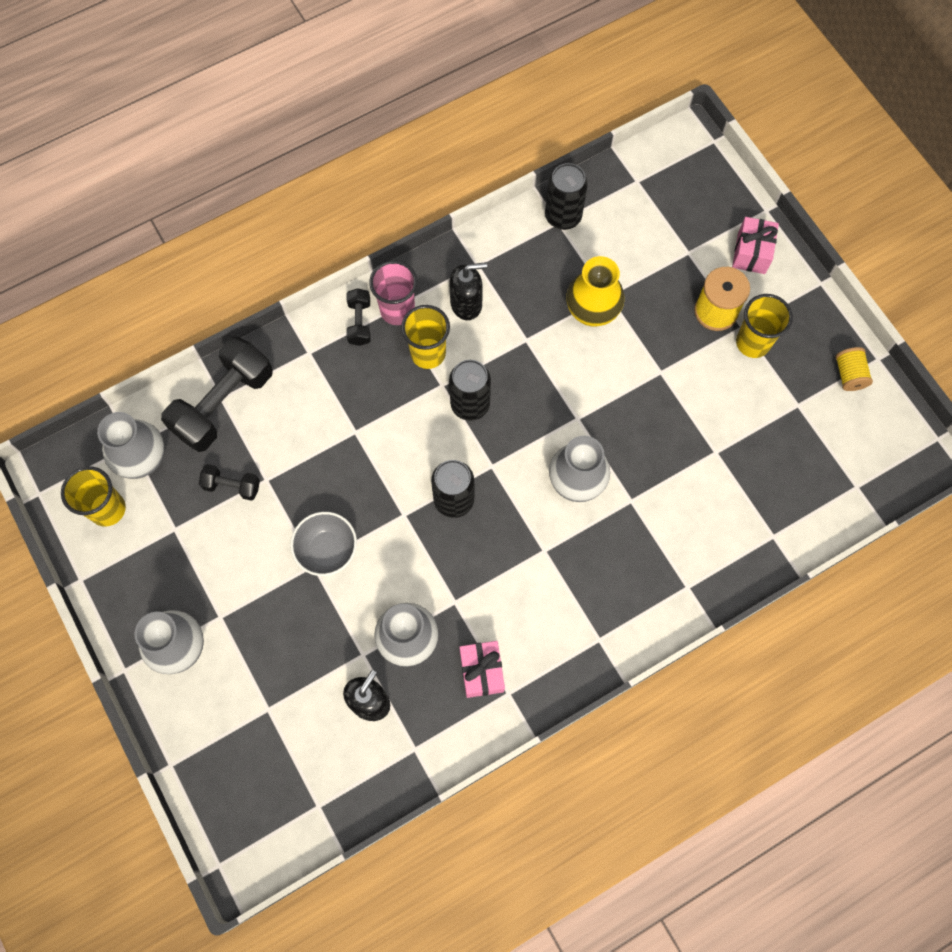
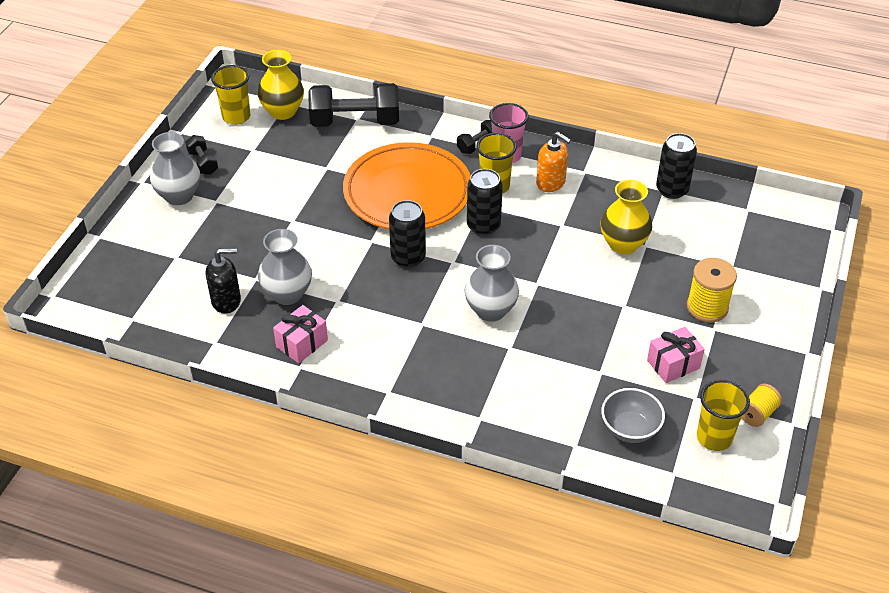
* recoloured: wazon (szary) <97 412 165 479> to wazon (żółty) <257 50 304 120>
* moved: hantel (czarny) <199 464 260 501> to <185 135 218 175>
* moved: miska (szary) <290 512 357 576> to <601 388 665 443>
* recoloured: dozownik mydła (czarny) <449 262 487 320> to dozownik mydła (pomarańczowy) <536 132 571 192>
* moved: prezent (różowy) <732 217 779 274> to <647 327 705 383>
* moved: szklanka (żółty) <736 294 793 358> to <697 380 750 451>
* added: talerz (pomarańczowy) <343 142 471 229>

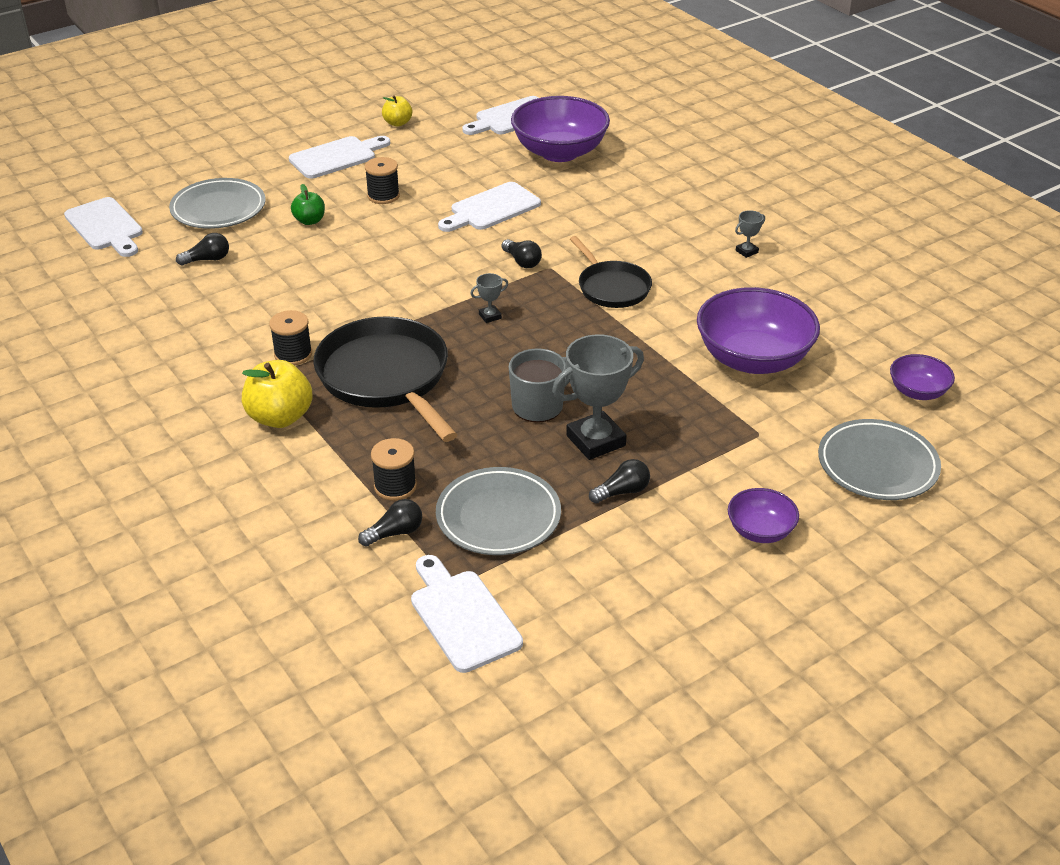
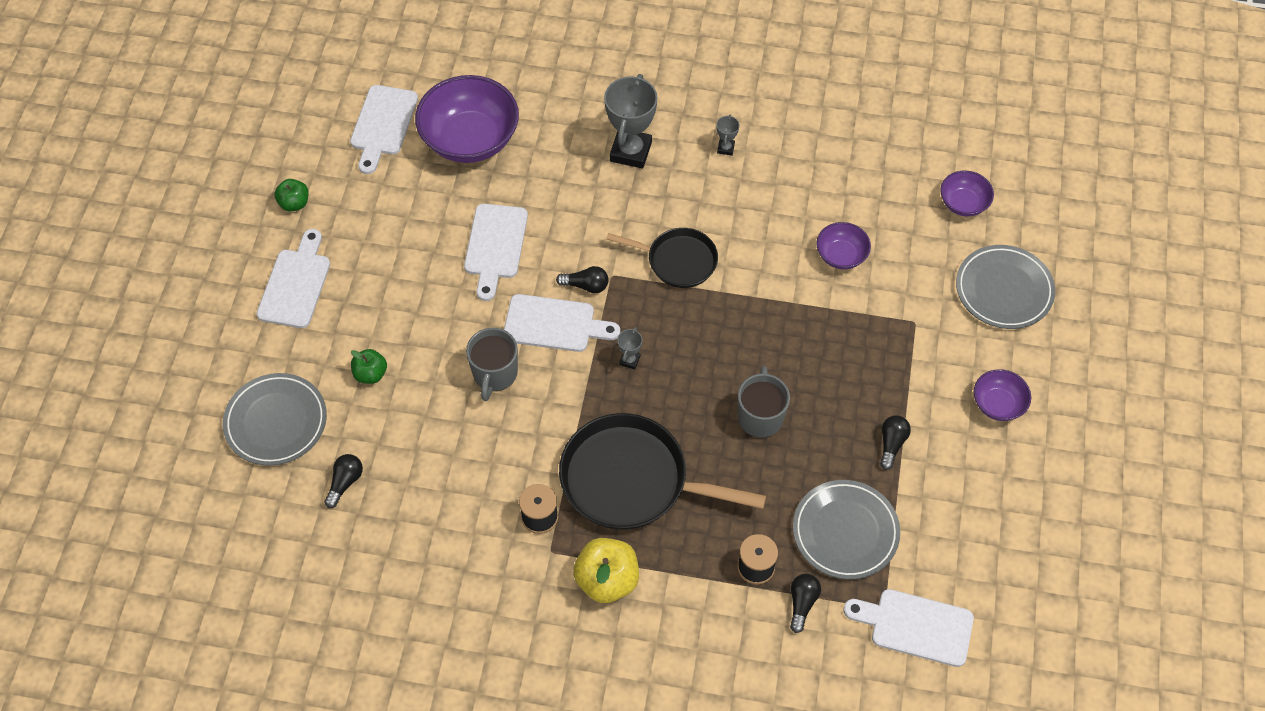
* moved: deska do krojenia (biały) <64 197 143 257> to <504 294 620 352>
* removed: szpulka (czarny) <365 157 400 204>
* recoloured: jabłko (żółty) <382 95 412 127> to jabłko (zielony) <274 179 309 212>
* moved: puchar (szary) <552 334 644 460> to <604 74 658 169>
* resized: miska (fioletowy) <697 287 820 374> = <816 222 871 269> x0.51
* added: kubek (szary) <466 328 518 401>

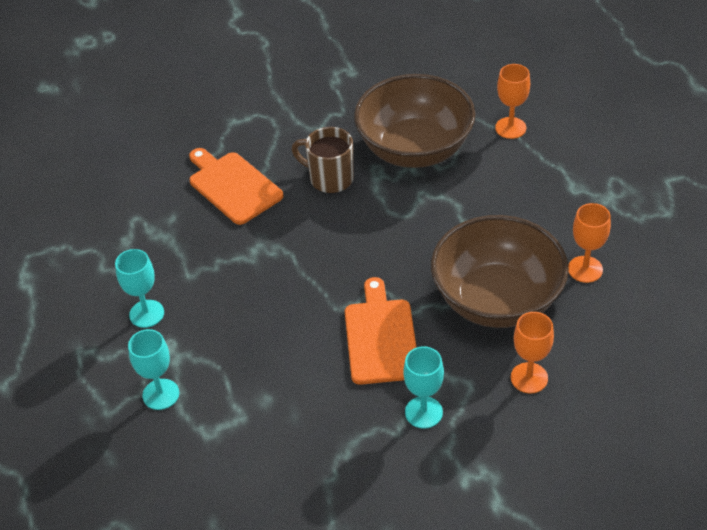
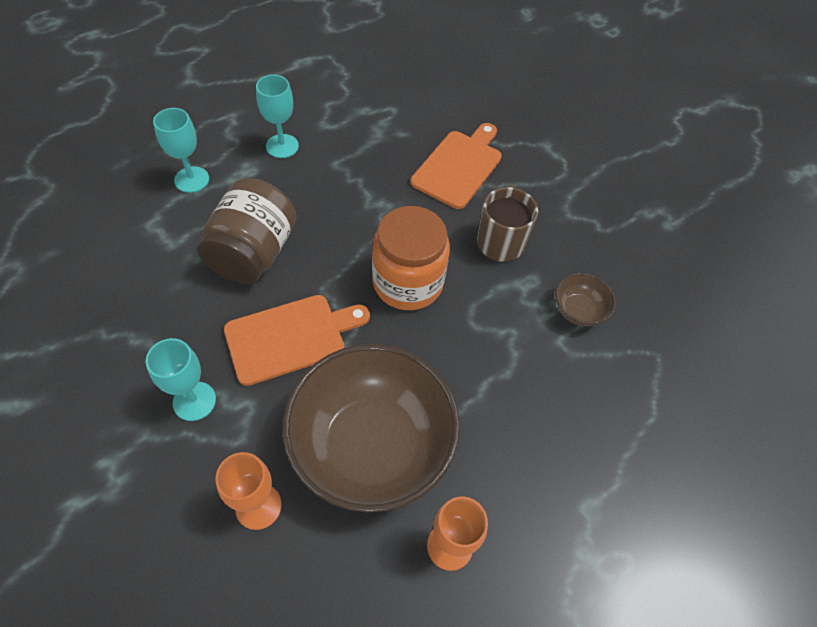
* resized: miska (brązowy) <354 74 476 168> = <555 273 616 326> x0.42
* removed: kielich (pomarańczowy) <495 64 530 139>
* added: słoik (brązowy) <197 178 296 284>
* added: słoik (pomarańczowy) <372 206 450 310>

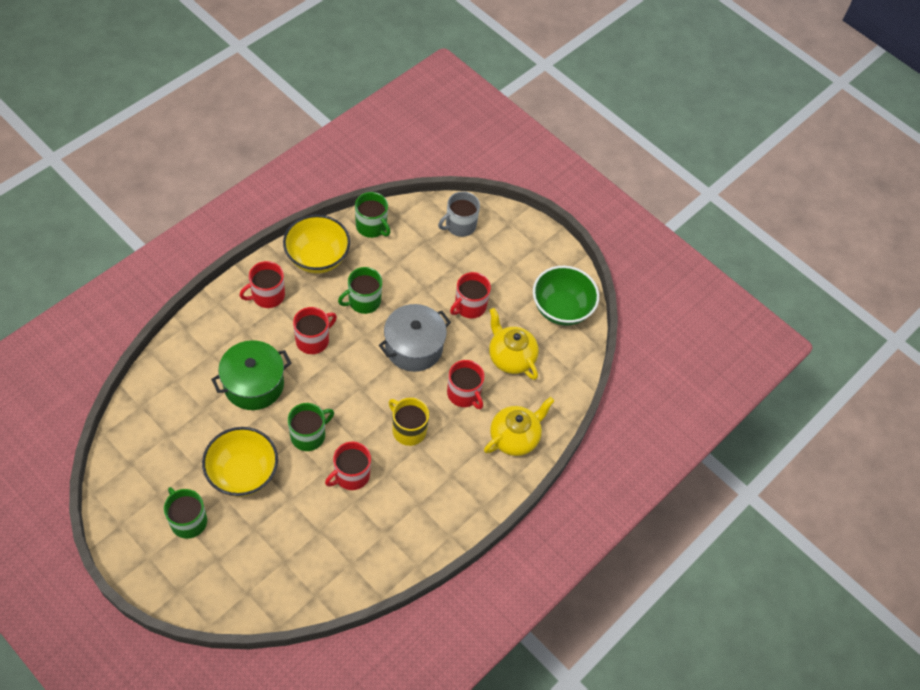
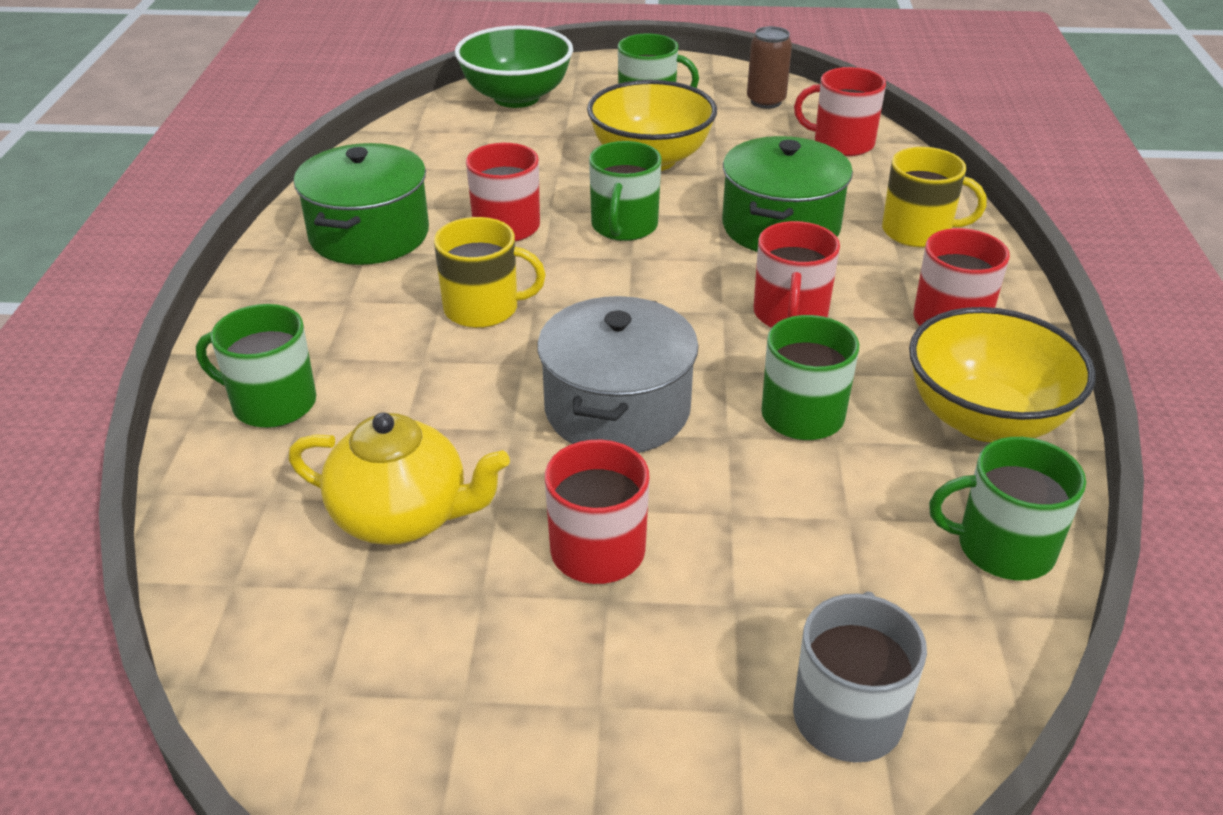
* moved: kubek (czerwony) <447 360 484 409> to <794 67 886 156>
* replaced: imbryk (żółty) <484 397 554 456> to kubek (zielony) <196 304 316 428>
* moved: miska (zielony) <533 266 599 326> to <455 25 573 108>
* added: garnek (zielony) <294 143 429 265>
* added: puszka (brązowy) <747 26 792 109>
* added: kubek (żółty) <882 147 986 247>

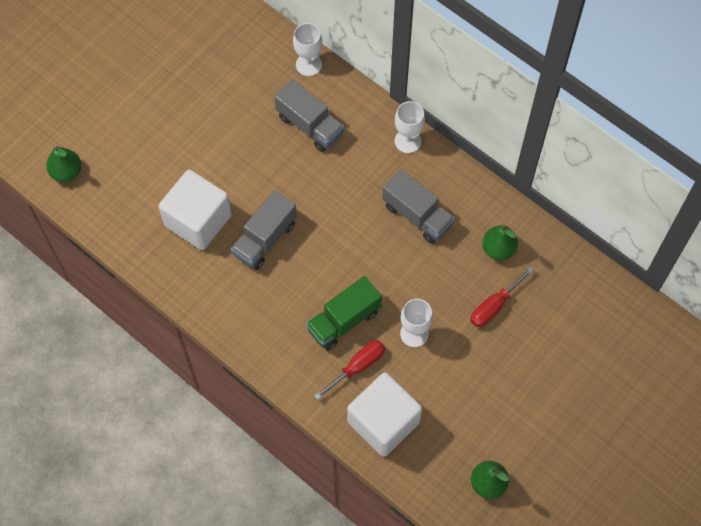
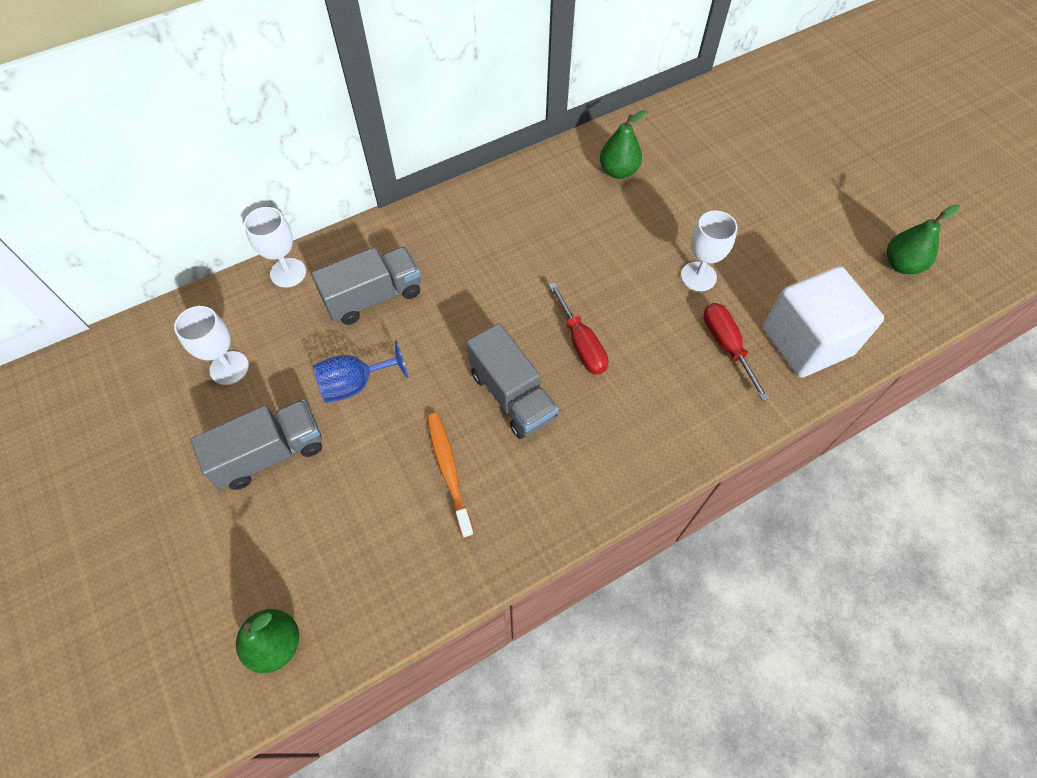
* replaced: sześcian (biały) <159 170 232 250> to szczoteczka do zębów (pomarańczowy) <427 413 474 538>
* removed: ciężarówka (zielony) <306 276 382 351>
* moved: ciężarówka (szary) <382 169 455 244> to <191 400 322 490>
* moved: kielich (biały) <395 101 425 153> to <174 306 249 385>
* moved: śrubokręt (czerwony) <470 267 534 327> to <549 282 608 375>
* added: kielich (niebieski) <313 340 408 403>

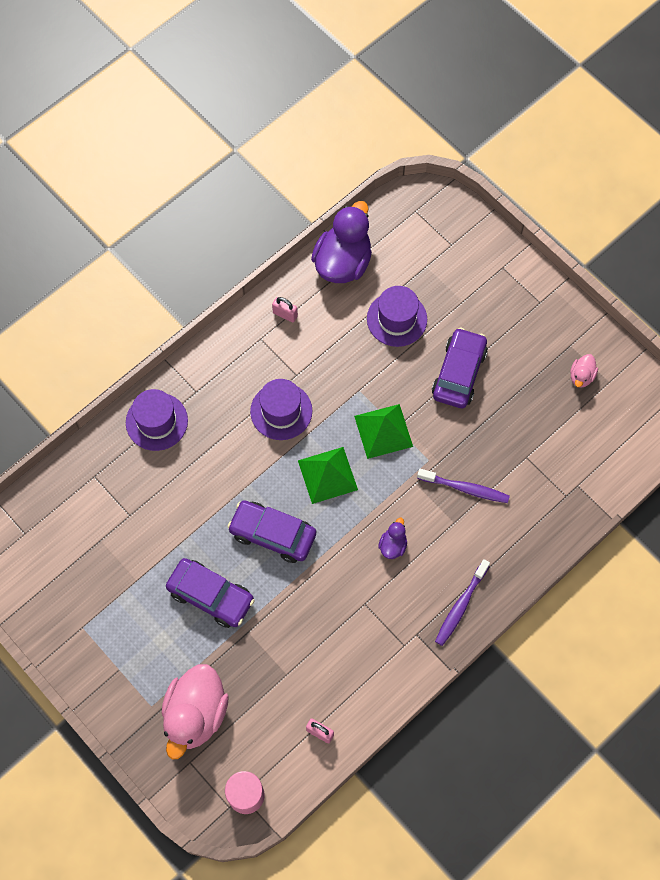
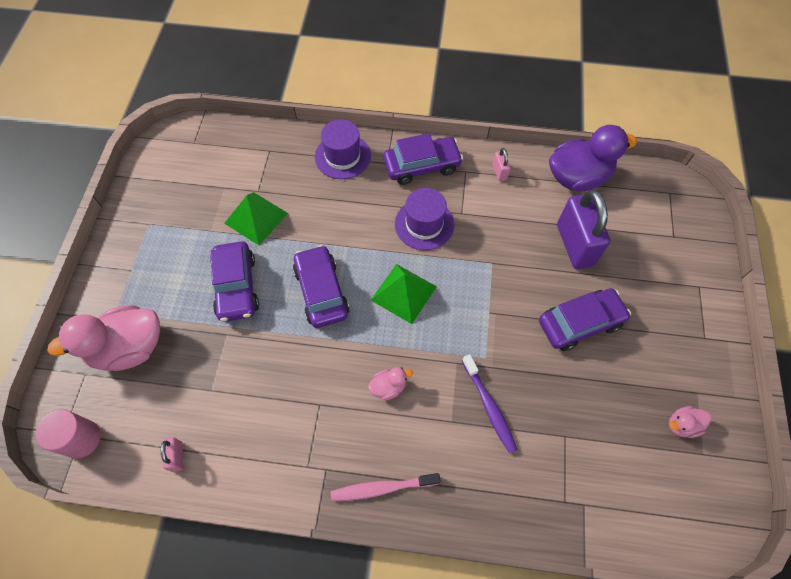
* moved: piramida (zielony) <354 404 413 459> to <224 192 288 245>
* replaced: kapelusz (fioletowy) <367 286 427 347> to kłódka (fioletowy) <557 189 610 269>
* recoloured: kaczka (fioletowy) <378 518 407 559> to kaczka (różowy) <368 367 413 401>
* recoloured: szczoteczka do zębów (fioletowy) <435 559 490 646> to szczoteczka do zębów (różowy) <331 473 440 501>
* added: samochód (fioletowy) <384 133 463 185>

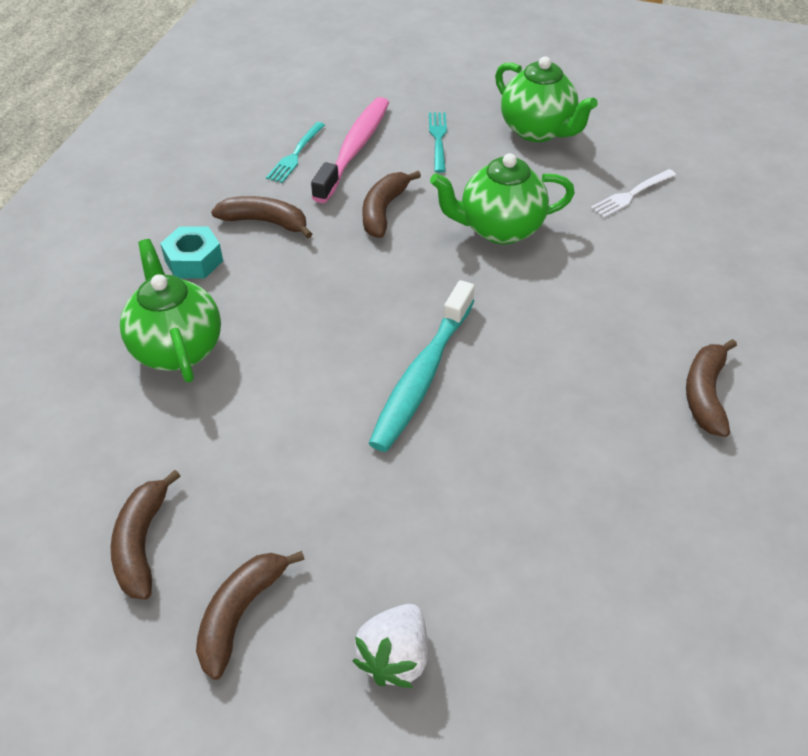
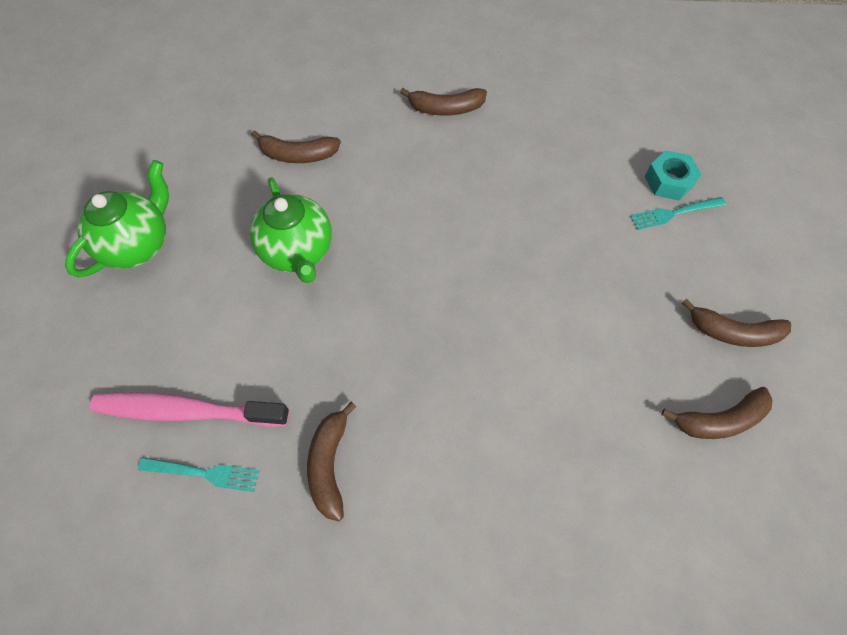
* removed: imbryk (zielony) <120 239 221 383>
* moved: nakrętka (turkusowy) <160 226 223 279> to <644 150 702 201>
* removed: truskawka (biały) <352 604 428 688>
* moved: banan (brązowy) <362 171 421 238> to <251 130 341 163>
* removed: szczoteczka do zębów (turkusowy) <369 280 475 452>
* moved: widelec (turkusowy) <429 113 447 173> to <630 197 726 230>
* removed: widelec (biały) <590 169 676 218>

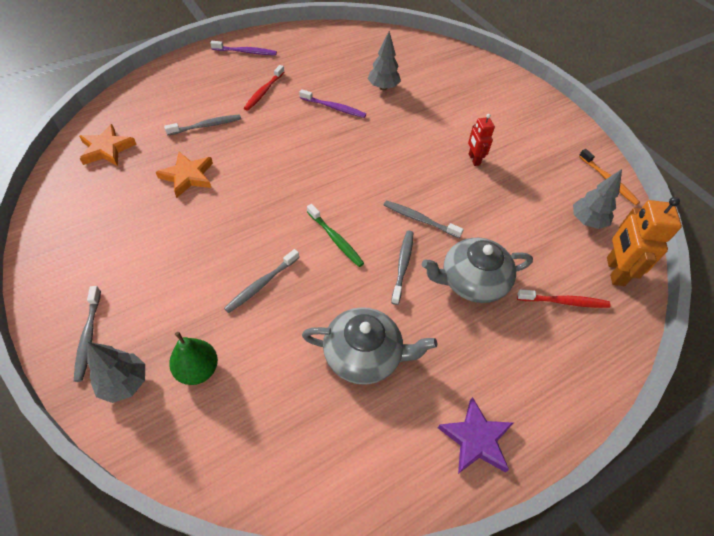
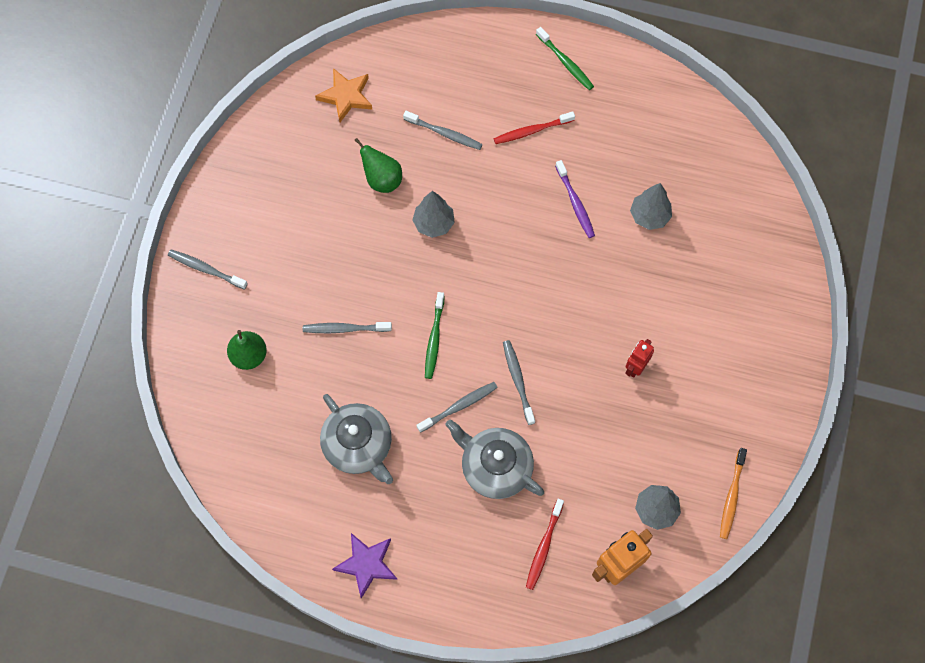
* turned: szczoteczka do zębów (szary) <74 286 101 382> = <168 250 248 290> 75 degrees clockwise
* moved: drzewko (szary) <87 342 145 403> to <412 191 455 238>
* replaced: gwiazda (pomarańczowy) <156 152 213 198> to gruszka (zielony) <354 138 402 193>
* recoloured: szczoteczka do zębów (fioletowy) <210 41 277 55> to szczoteczka do zębów (zielony) <536 27 594 90>
* turned: szczoteczka do zębów (czerwony) <517 289 610 308> = <526 499 564 590> 60 degrees clockwise

